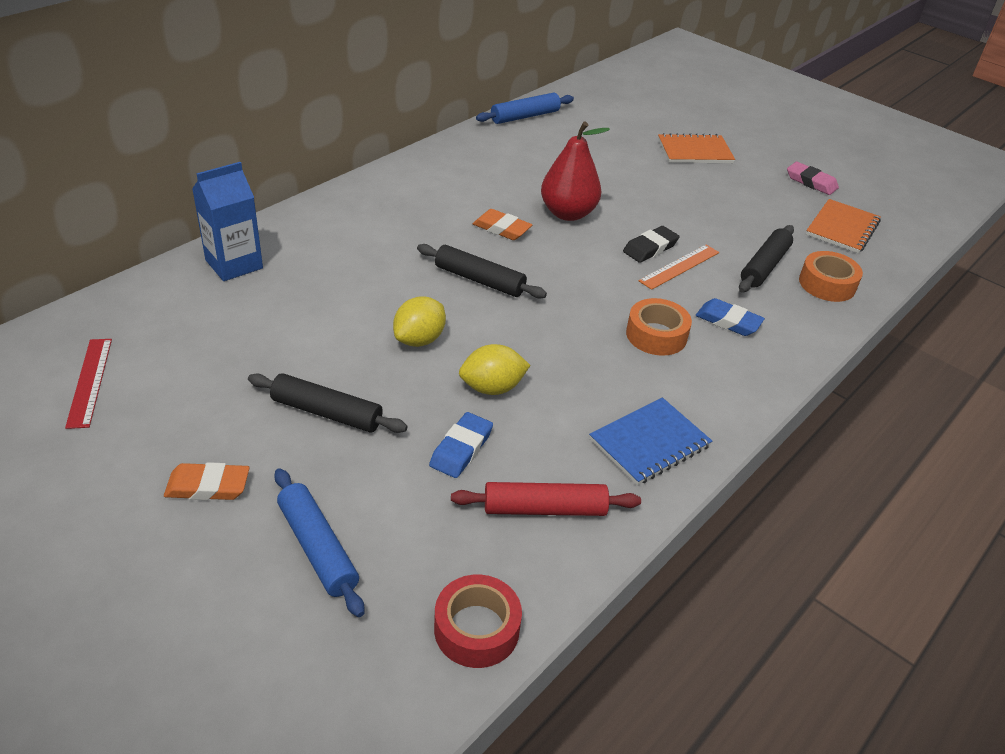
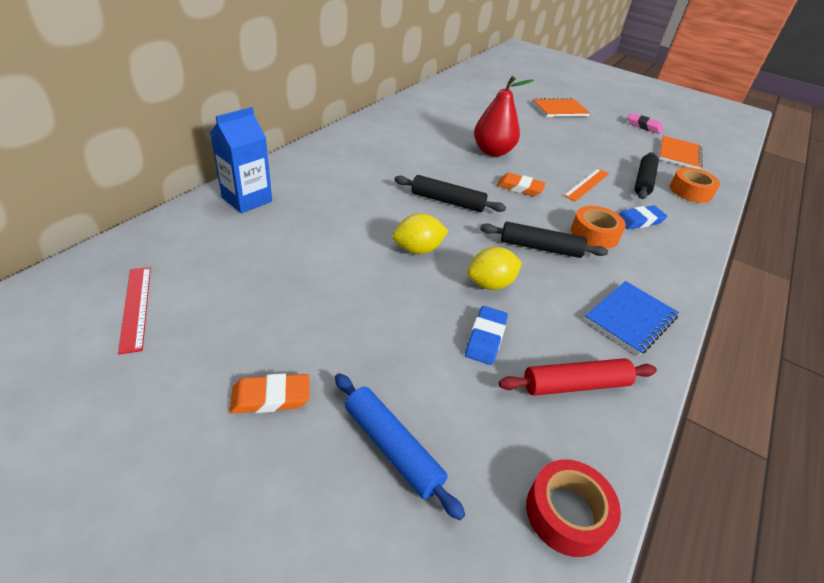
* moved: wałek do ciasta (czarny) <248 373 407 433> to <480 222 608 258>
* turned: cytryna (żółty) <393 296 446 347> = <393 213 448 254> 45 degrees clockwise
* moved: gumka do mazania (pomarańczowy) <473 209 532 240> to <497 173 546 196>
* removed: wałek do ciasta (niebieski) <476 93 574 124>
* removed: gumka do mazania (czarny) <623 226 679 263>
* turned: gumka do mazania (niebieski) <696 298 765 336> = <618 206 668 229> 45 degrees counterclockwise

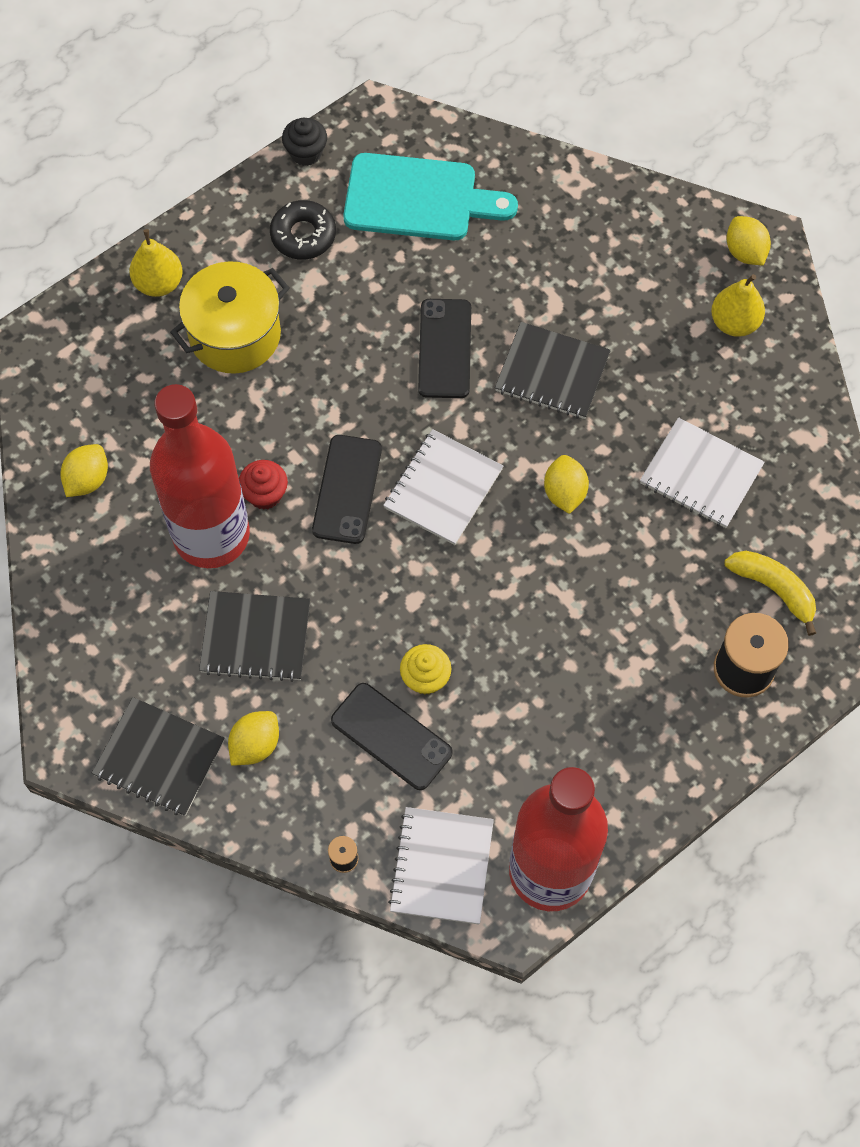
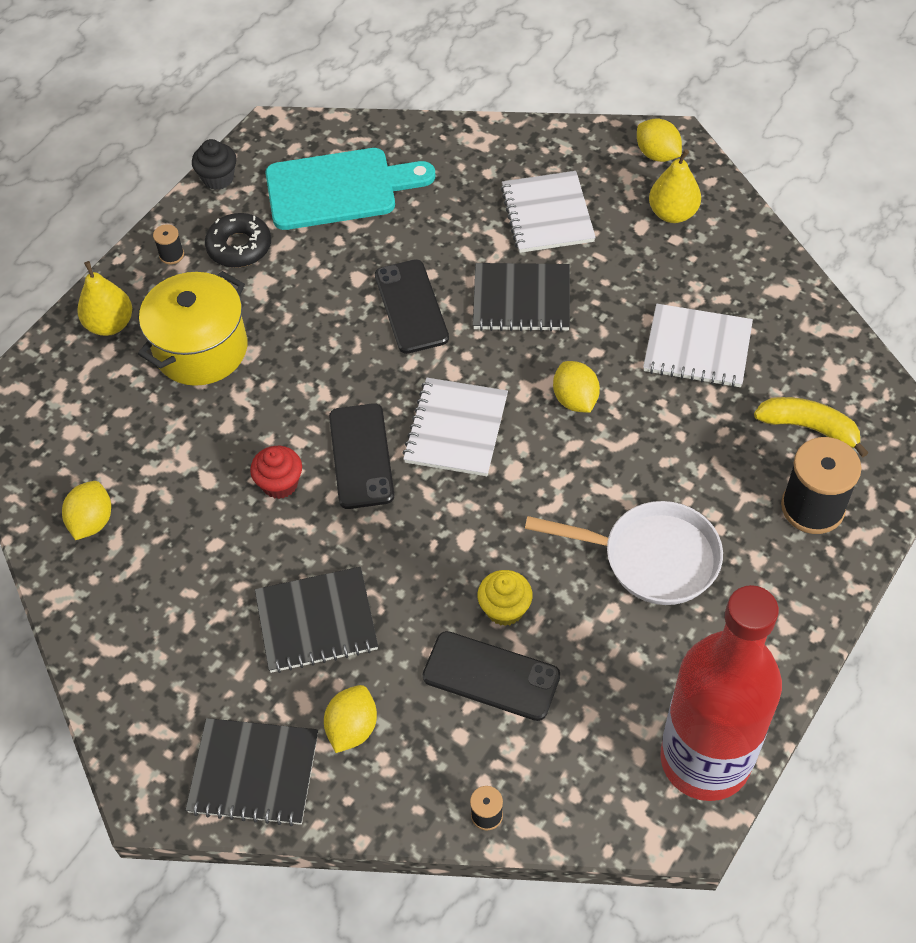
* removed: butelka (czerwony) <150 384 250 568>
* moved: zeszyt (biały) <388 807 494 924> to <501 171 596 253>
* added: szpulka (czarny) <153 224 184 264>
* added: patelnia (biały) <525 501 723 605>

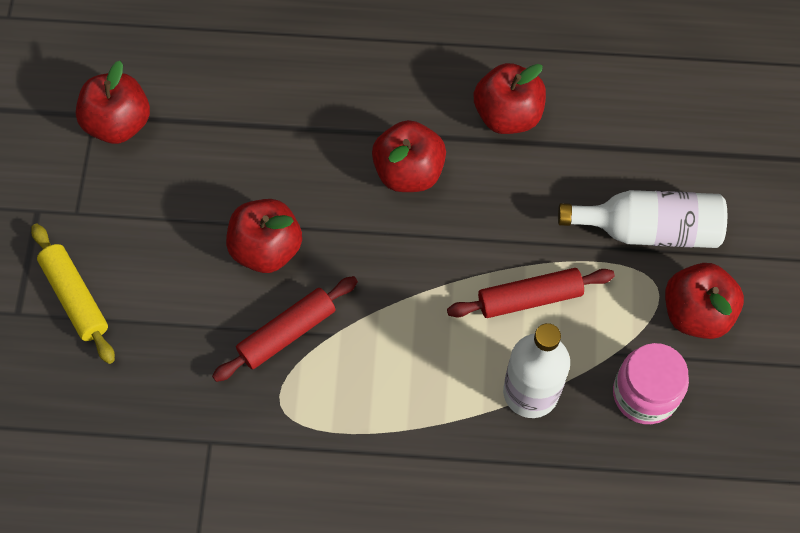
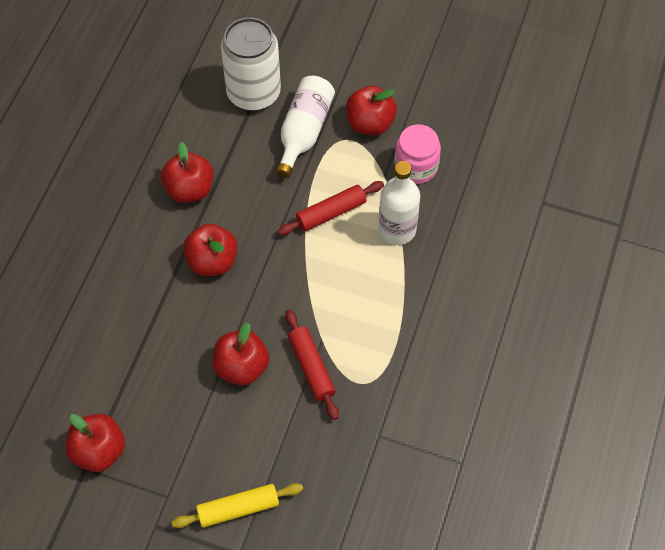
* turned: wałek do ciasta (czerwony) <447 268 615 318> = <277 181 384 235> 60 degrees clockwise
* added: puszka (biały) <221 17 281 111>

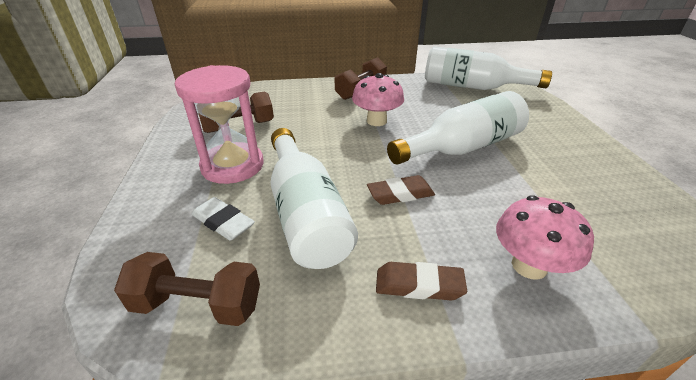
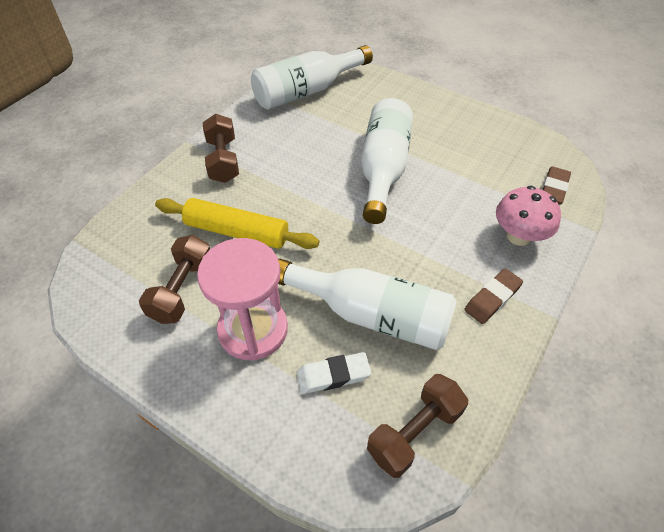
* removed: grzyb (różowy) <352 73 404 126>
* moved: gumka do mazania (brązowy) <367 175 435 205> to <543 166 571 205>
* added: wałek do ciasta (żółty) <155 198 319 249>

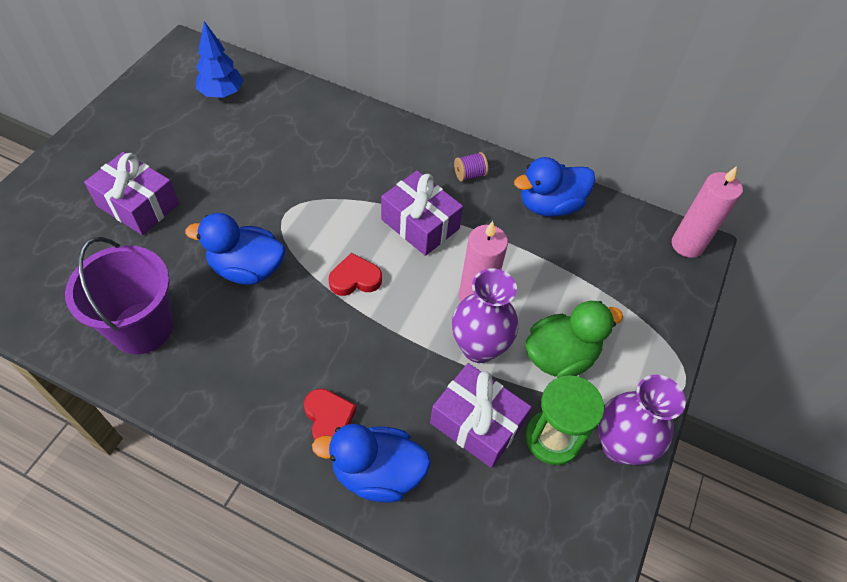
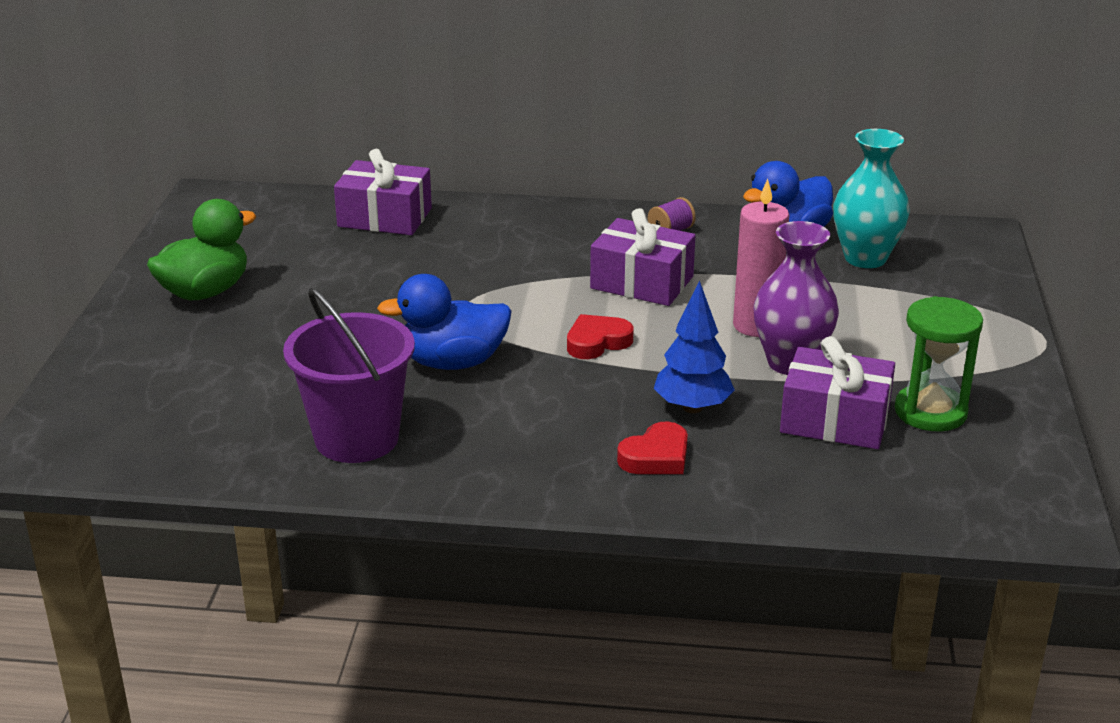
* moved: prezent (fioletowy) <84 152 179 235> to <334 149 432 235>
* moved: drzewko (niebieski) <196 21 244 98> to <654 281 735 413>
* turned: serce (czerwony) <304 389 356 440> = <617 422 688 474> 90 degrees clockwise
* removed: kaczka (niebieski) <312 424 431 503>
* moved: kaczka (zielony) <525 301 623 378> to <147 199 256 300>
* removed: wazon (fioletowy) <598 375 686 465>
* removed: świeca (różowy) <672 166 743 258>
* added: wazon (turkusowy) <833 129 910 268>

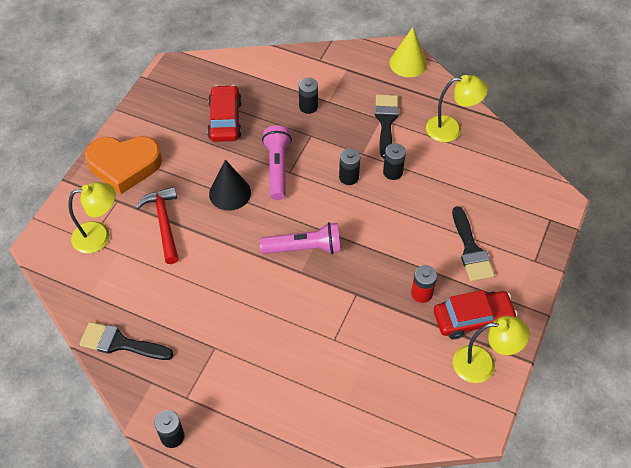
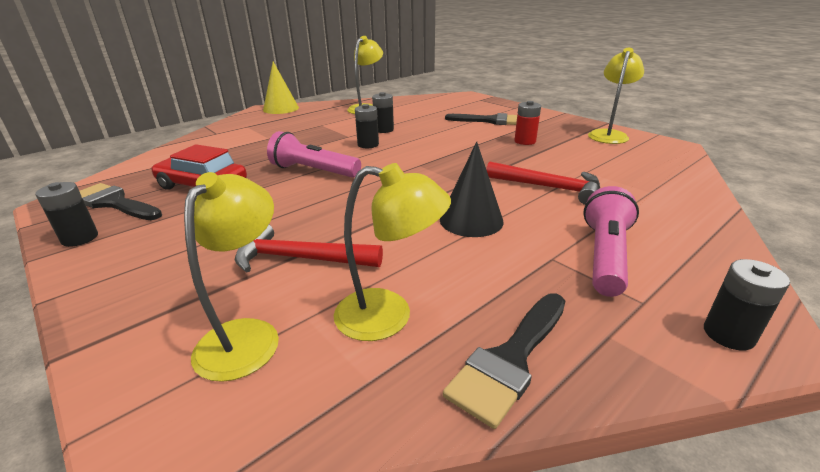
* removed: serce (pomarańczowy) <85 136 162 194>
* moved: stożek (czarny) <209 160 251 211> to <440 142 504 237>
* moved: latarka (różowy) <259 222 341 254> to <583 186 639 297>
* moved: bateria (czarny) <299 78 318 114> to <35 182 98 247>
* moved: pędzel (czarny) <375 94 399 159> to <79 183 162 220>
* removed: samochód (czerwony) <434 290 518 340>
* added: lampka (żółty) <334 163 451 341>
* added: młotek (czerwony) <486 162 600 205>

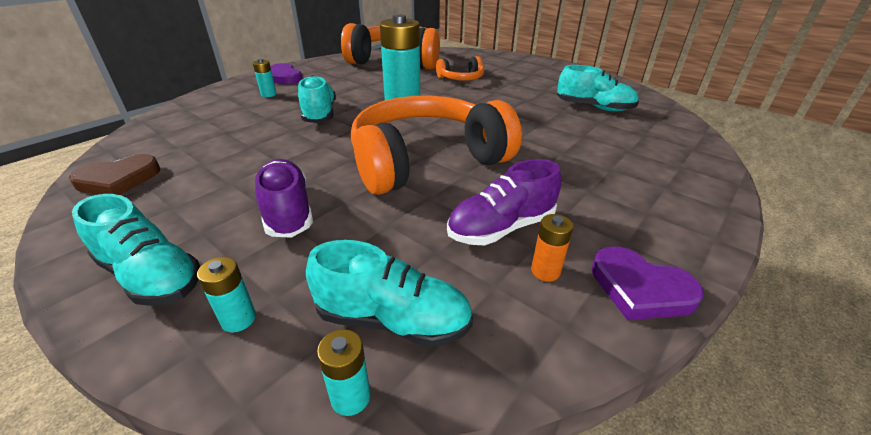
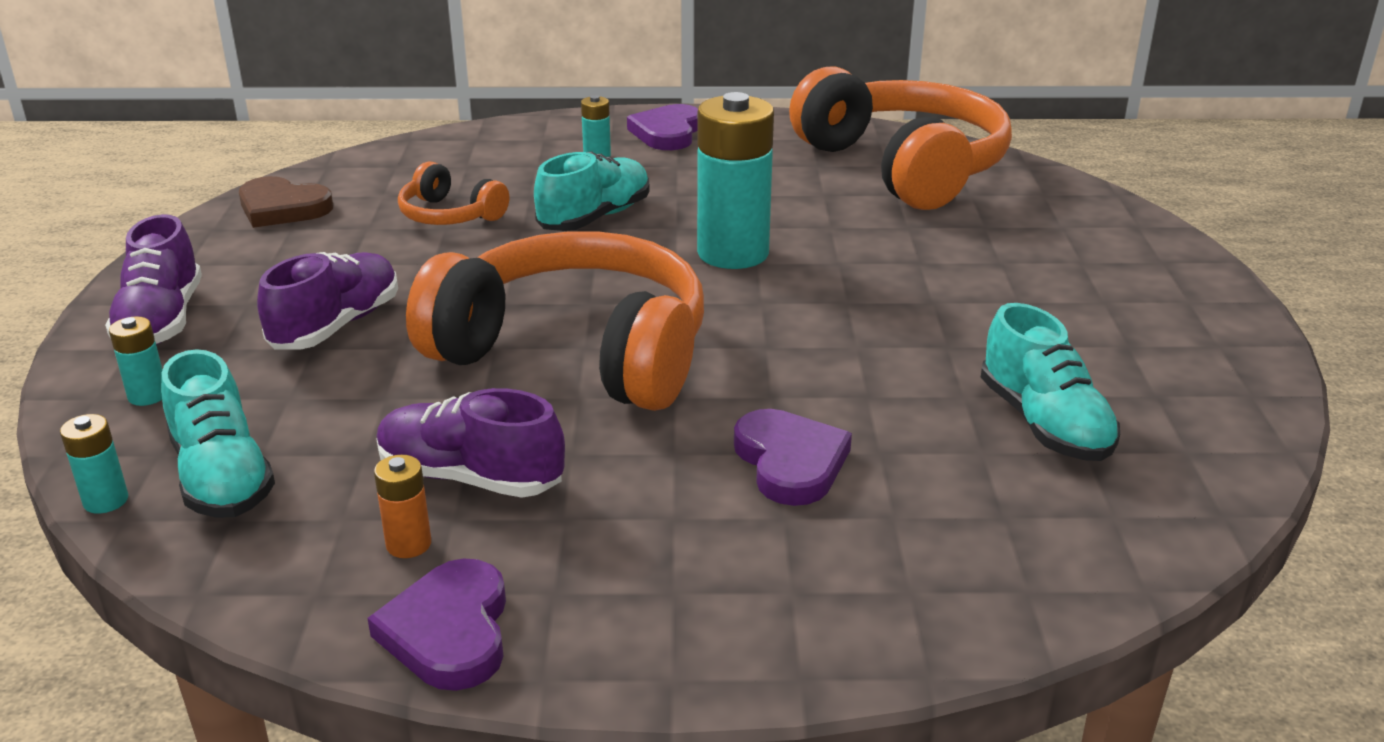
* recoloured: but (turkusowy) <72 194 201 306> to but (fioletowy) <105 214 202 345>
* moved: słuchawki (pomarańczowy) <436 56 484 81> to <398 162 509 225>
* added: serce (fioletowy) <734 409 852 506>

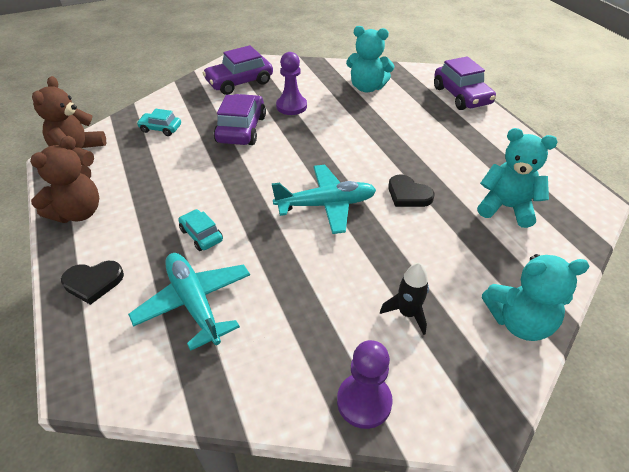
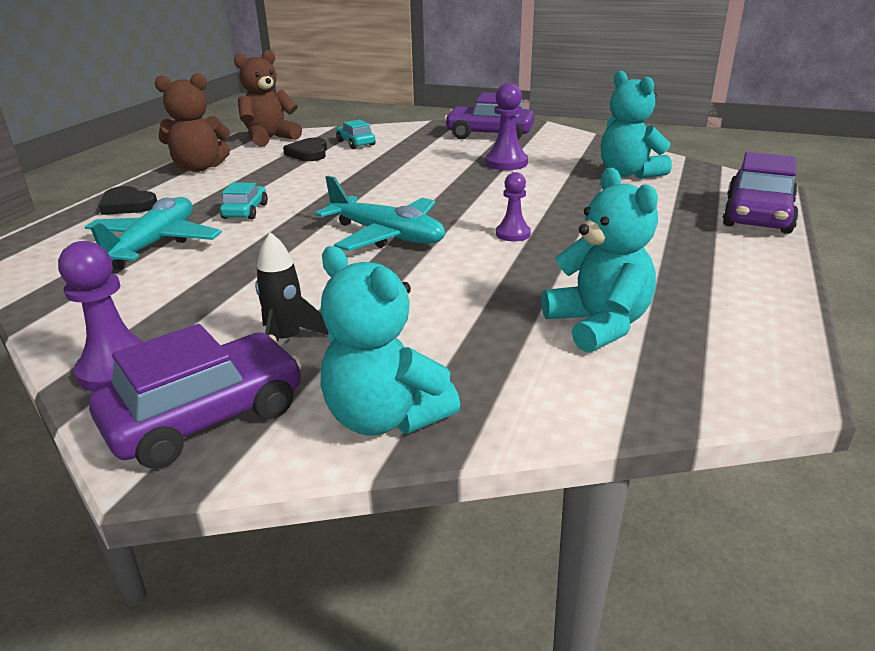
* moved: samochód (fioletowy) <214 94 266 145> to <89 324 302 469>
* moved: serce (czarny) <388 174 434 207> to <283 138 327 161>
* added: pionek (fioletowy) <496 172 531 241>

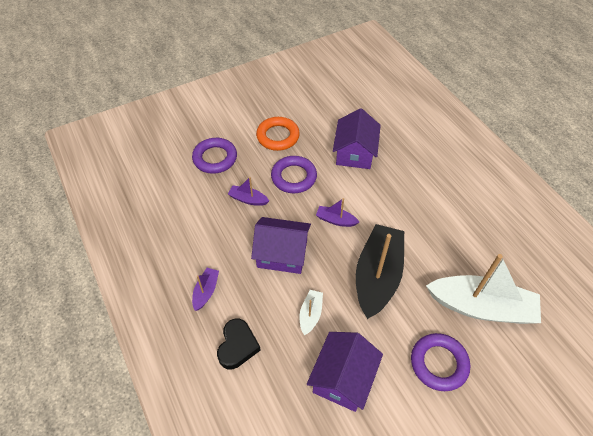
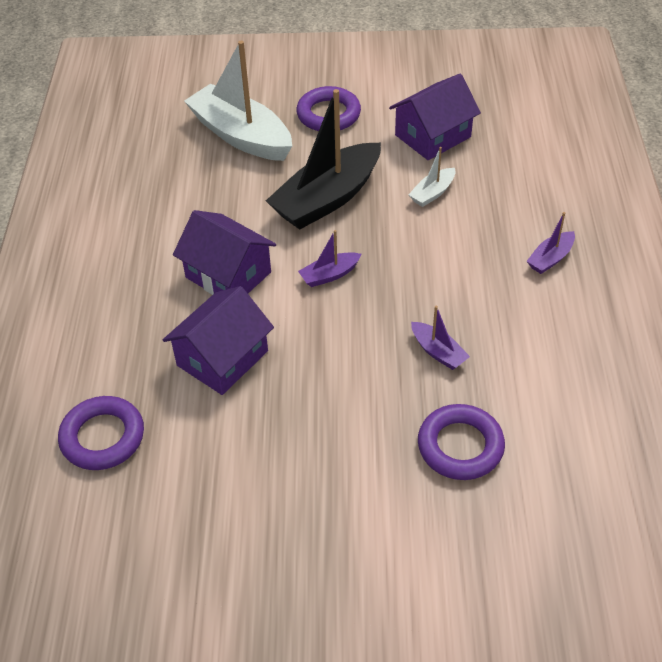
* removed: serce (czarny) <217 319 261 369>
* moved: domek (fioletowy) <251 217 311 274> to <173 210 276 295>
* removed: pierścień (pomarańczowy) <256 117 300 151>
* moved: pierścień (fioletowy) <271 156 317 193> to <58 396 144 470>
* turned: łódka (fioletowy) <316 198 359 227> = <298 230 361 287> 105 degrees clockwise

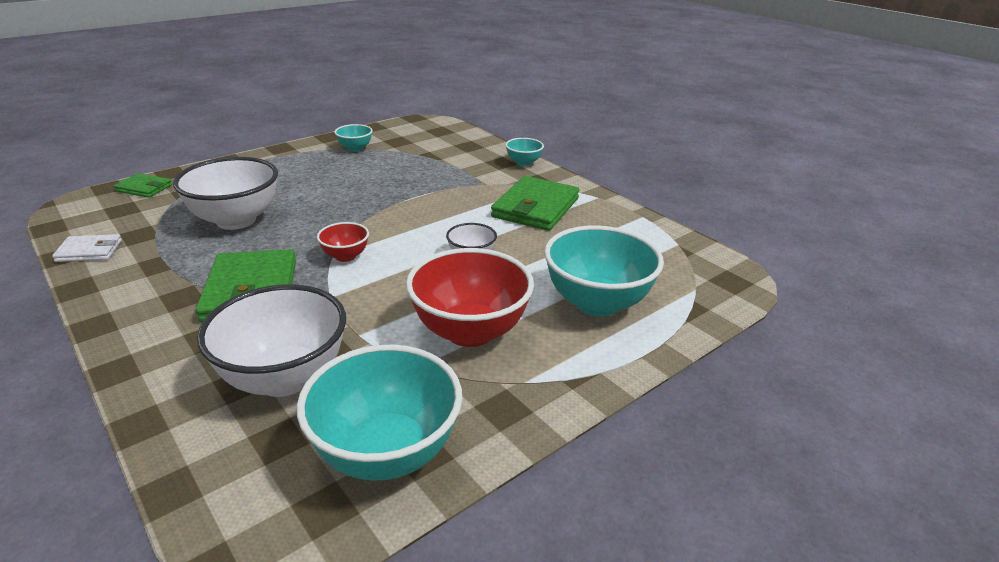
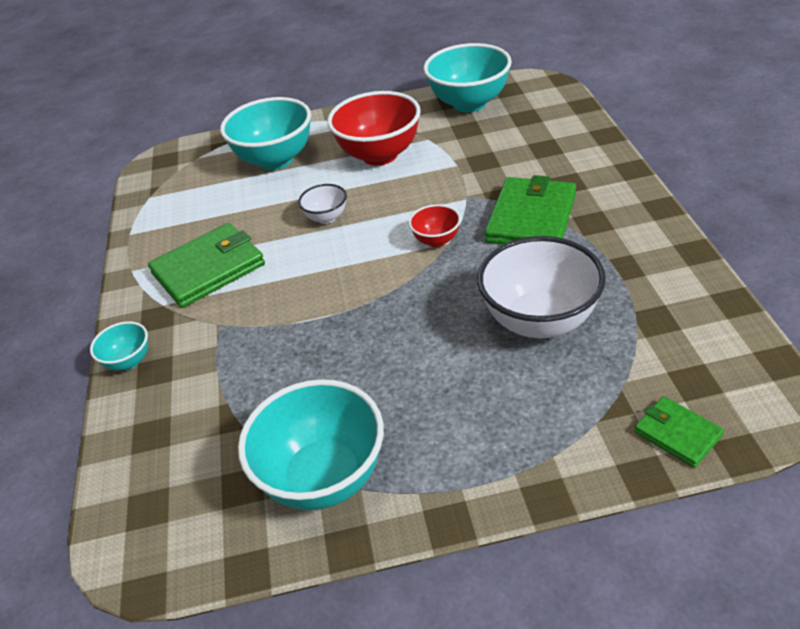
* removed: portfel (biały) <52 234 122 262>
* removed: miska (biały) <197 284 346 397>
* resized: miska (turkusowy) <335 124 373 152> = <238 379 384 510> x2.05

